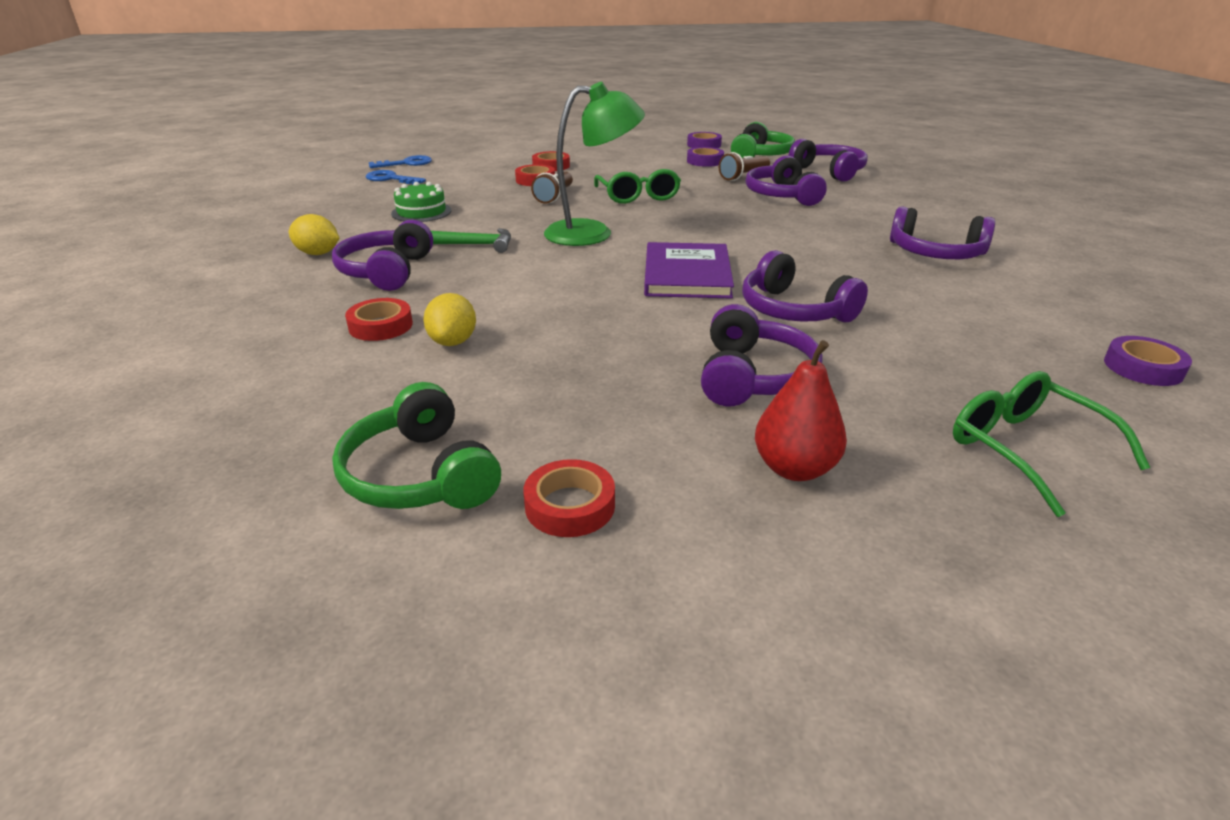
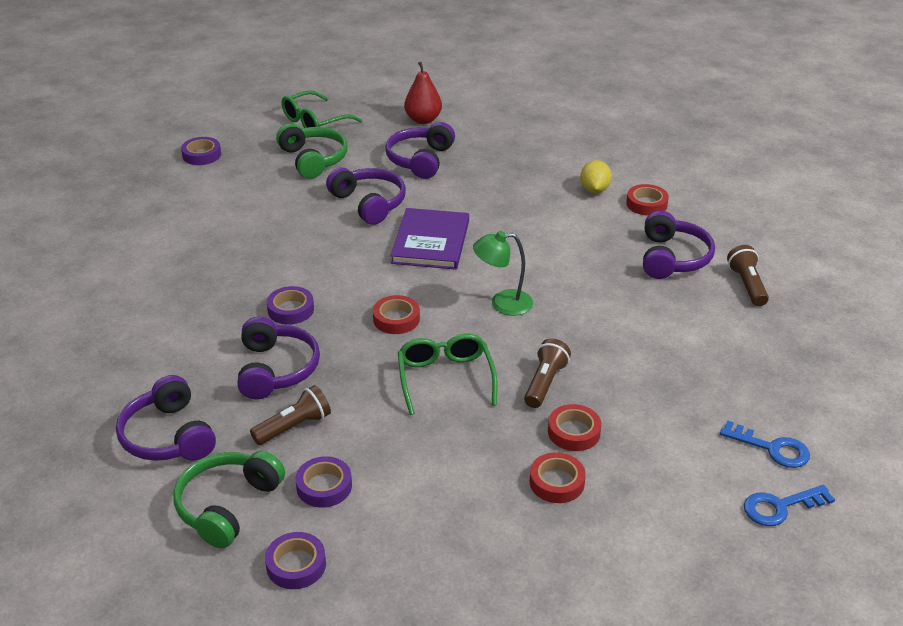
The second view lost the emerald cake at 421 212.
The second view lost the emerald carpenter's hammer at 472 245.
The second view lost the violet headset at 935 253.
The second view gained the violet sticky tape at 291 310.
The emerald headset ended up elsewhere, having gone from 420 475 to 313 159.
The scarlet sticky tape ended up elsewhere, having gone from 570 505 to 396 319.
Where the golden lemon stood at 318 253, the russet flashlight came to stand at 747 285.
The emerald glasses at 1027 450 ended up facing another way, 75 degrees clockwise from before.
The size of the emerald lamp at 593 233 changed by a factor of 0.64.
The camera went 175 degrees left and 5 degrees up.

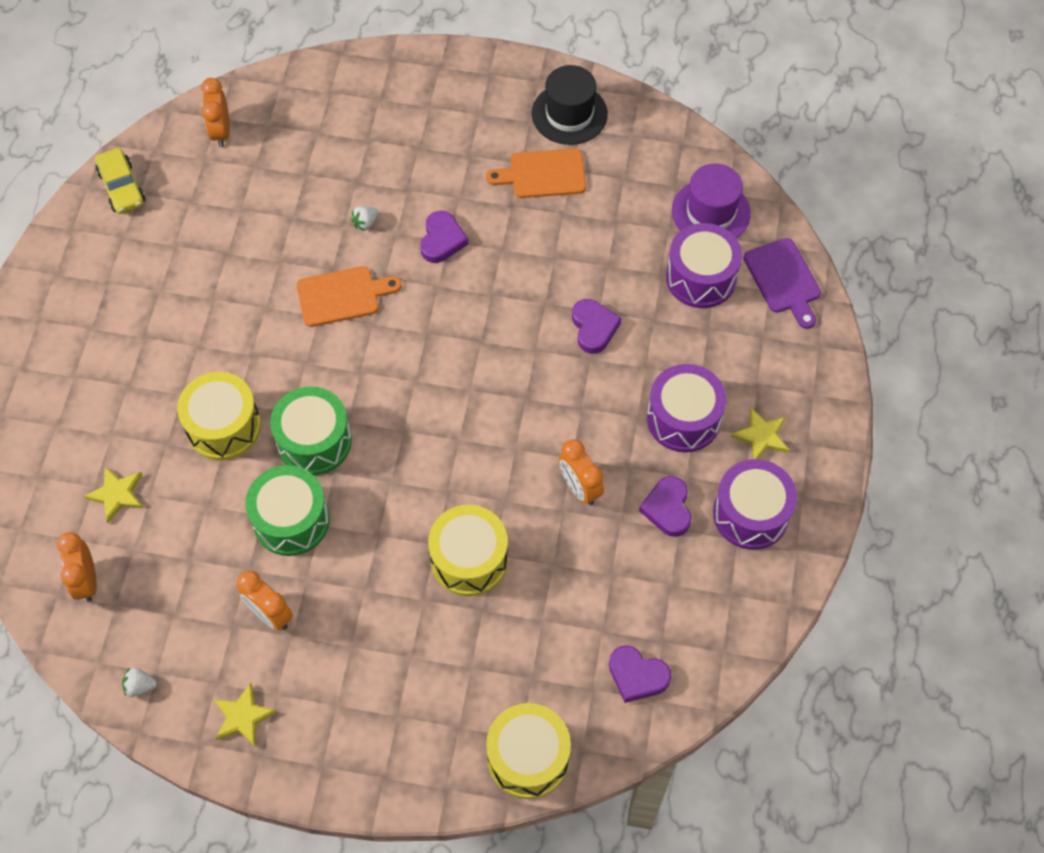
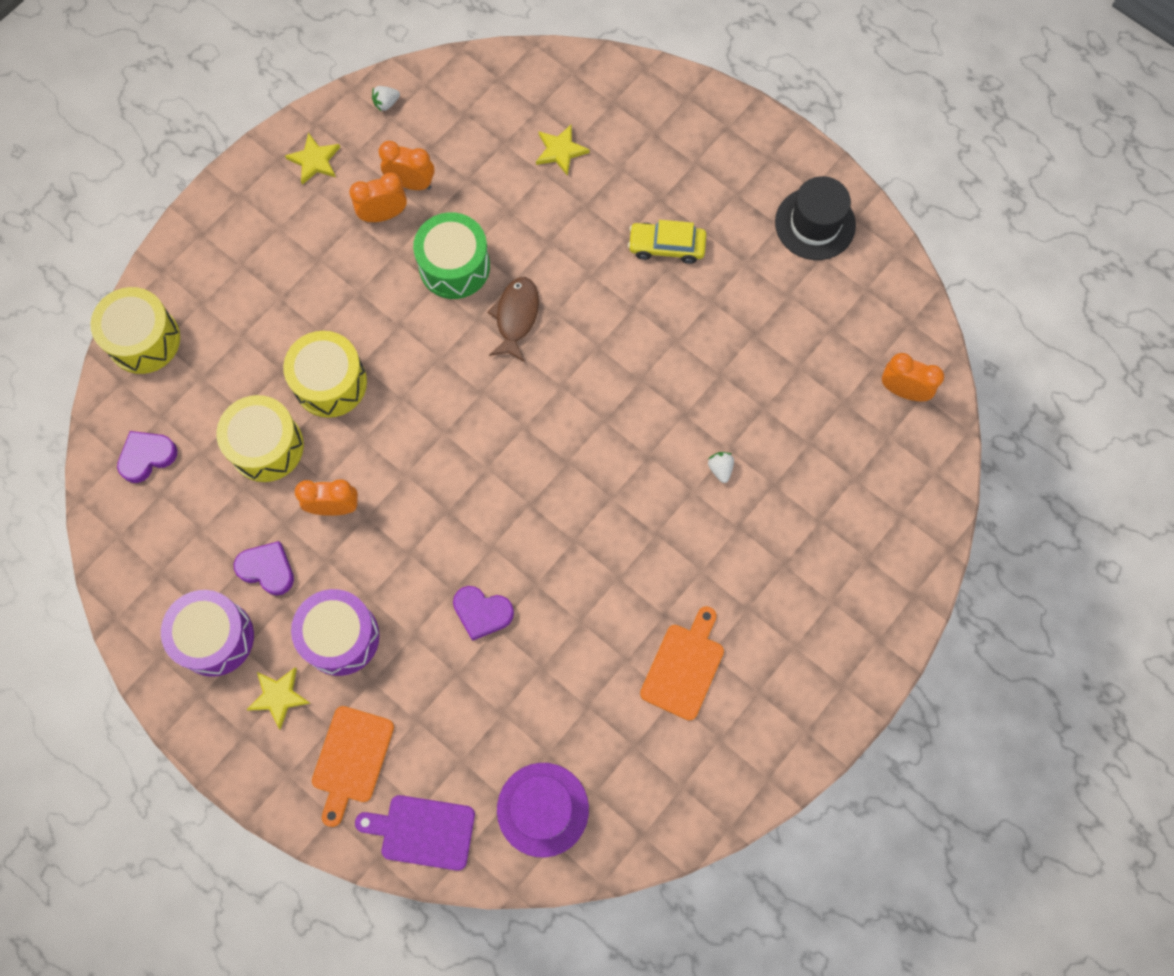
The second view lost the violet love heart at 442 240.
The second view lost the violet drum at 701 278.
The orange alarm clock ended up elsewhere, having gone from 86 581 to 411 183.
The golden toy car ended up elsewhere, having gone from 122 187 to 666 246.
The golden drum ended up elsewhere, having gone from 224 426 to 266 446.
The orange cutting board ended up elsewhere, having gone from 342 296 to 351 759.
The black top hat ended up elsewhere, having gone from 569 114 to 815 224.
Where the emerald drum stood at 314 441, the russet fish figure came to stand at 516 317.
The pure white strawberry at 140 686 ended up facing another way, 150 degrees counterclockwise from before.
The camera went 120 degrees right and 10 degrees up.

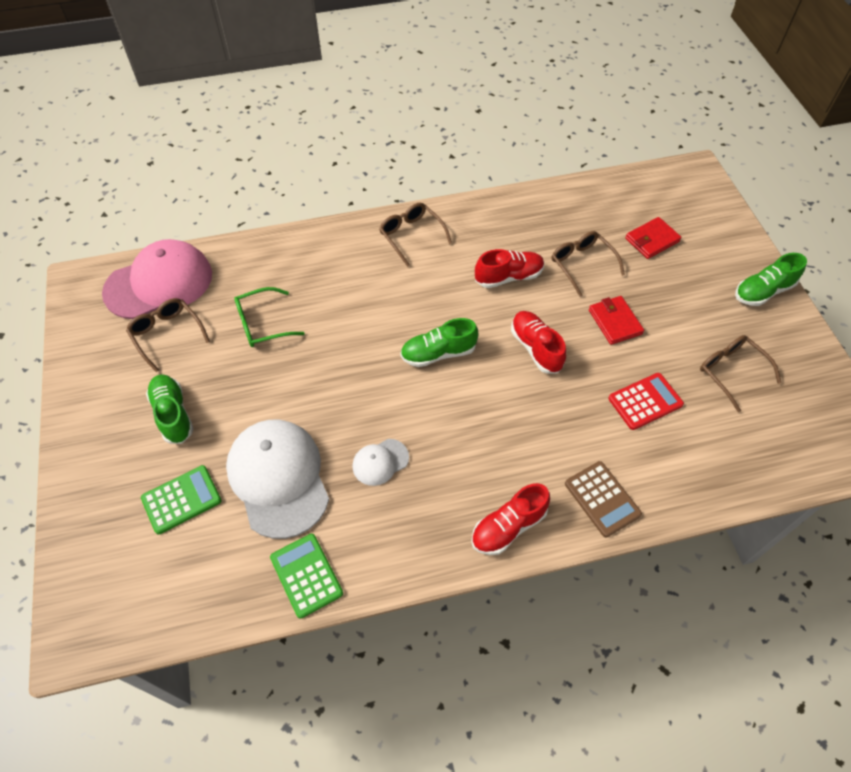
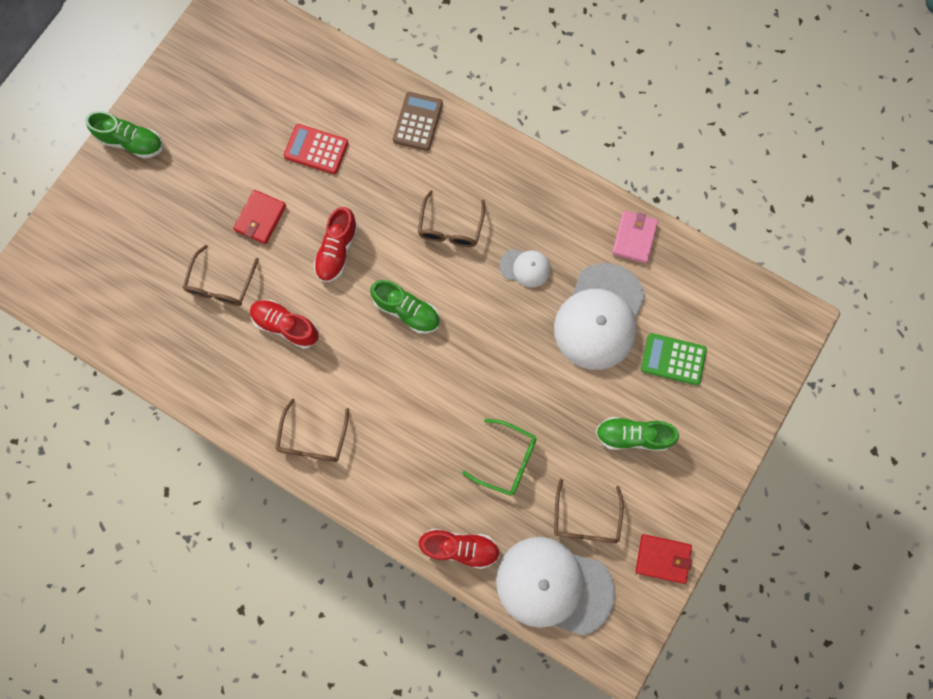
The scarlet shoe ended up elsewhere, having gone from 508 527 to 460 547.
The scarlet card wallet ended up elsewhere, having gone from 652 240 to 662 558.
The russet glasses ended up elsewhere, having gone from 731 372 to 450 227.
Where the emerald pocket calculator stood at 306 575, the rose-pink card wallet came to stand at 634 238.
What was the rose-pink peaked cap at 159 283 turned into the pure white peaked cap at 554 586.
The emerald shoe at 173 414 ended up facing another way, 75 degrees clockwise from before.
The camera went 135 degrees left and 20 degrees up.

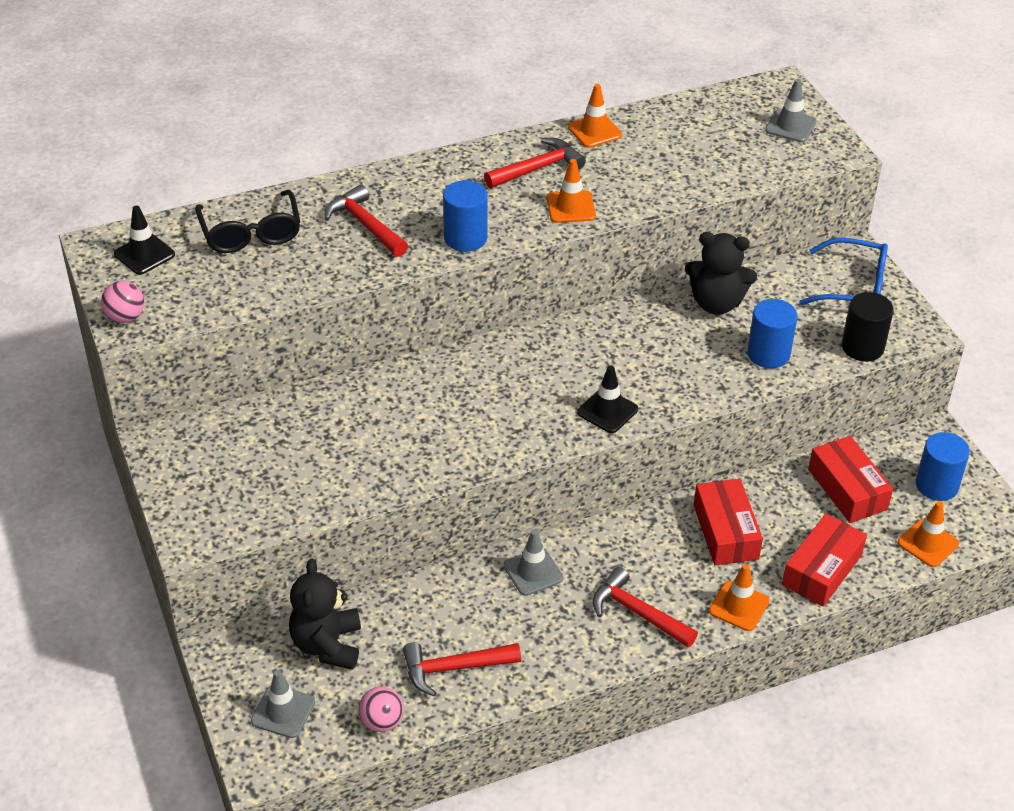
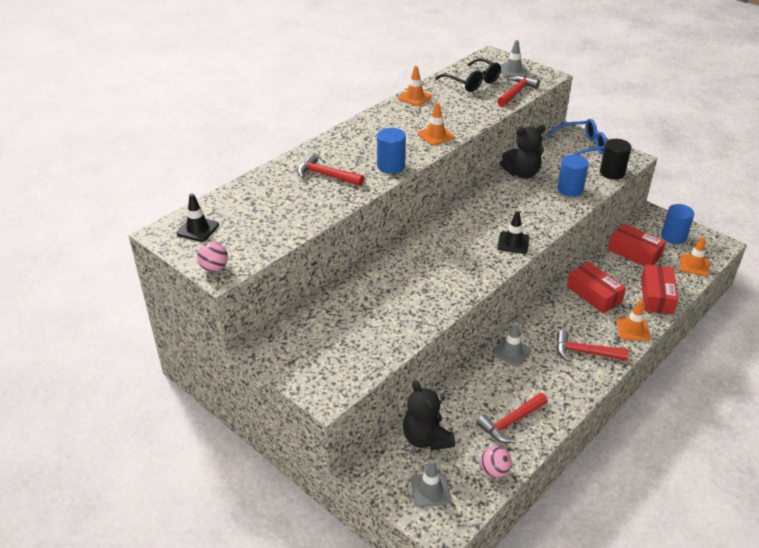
The black glasses ended up elsewhere, having gone from 250 232 to 472 82.
The scarlet carpenter's hammer ended up elsewhere, having gone from 538 168 to 516 92.
The camera went 25 degrees left and 5 degrees down.

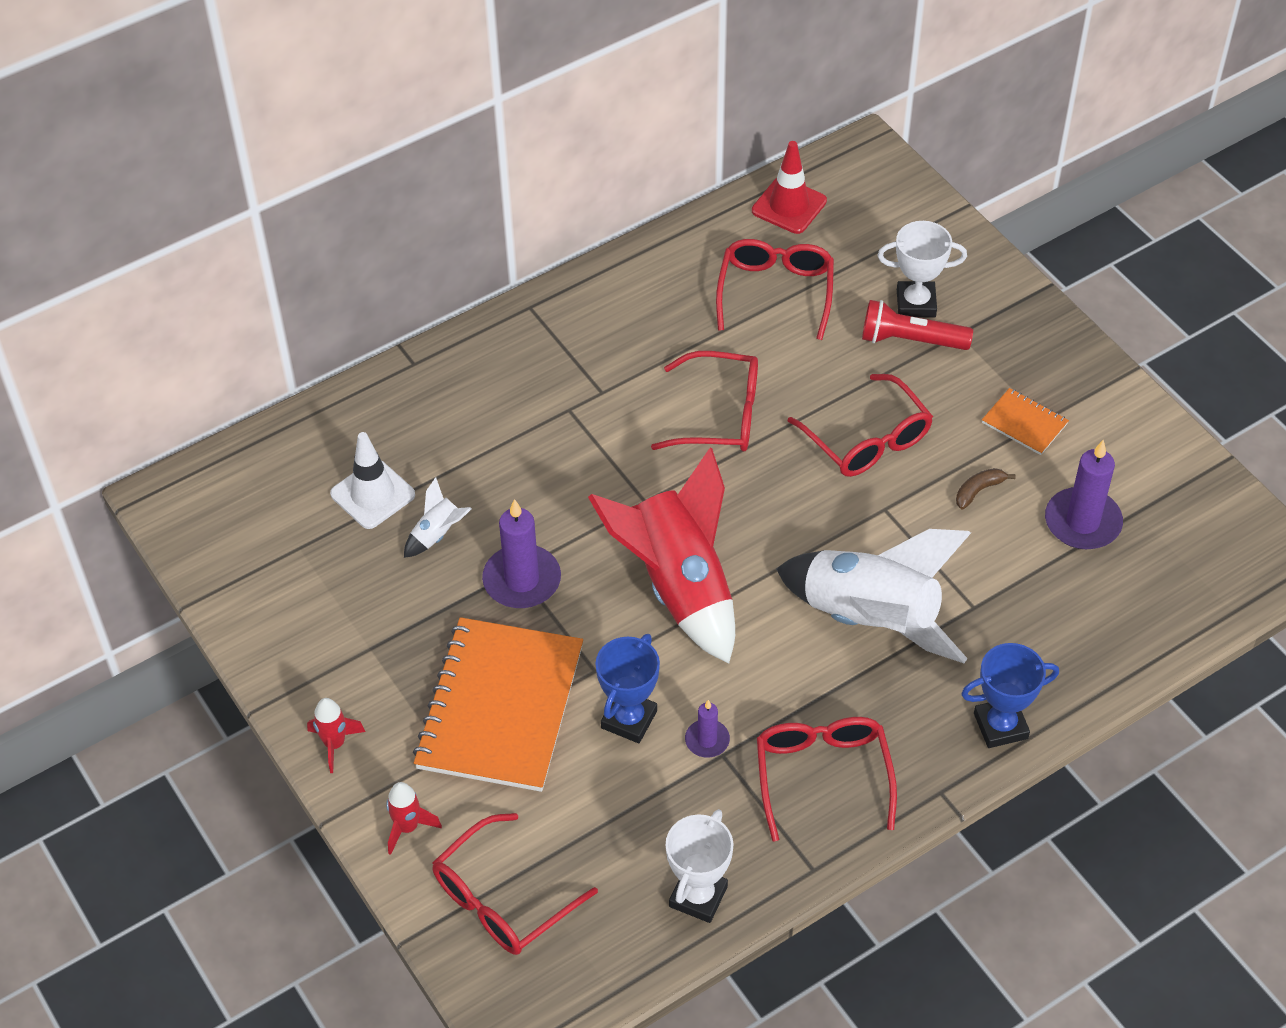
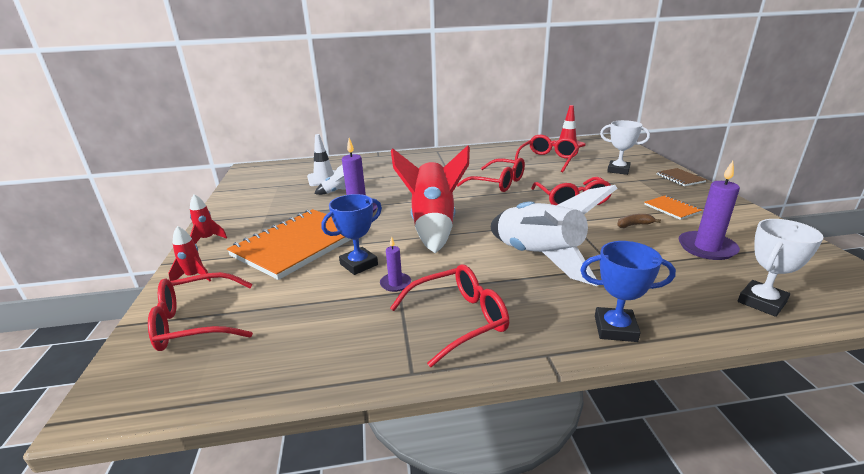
The second view lost the scarlet flashlight at 910 340.
The second view gained the russet notebook at 680 178.
The pure white award cup ended up elsewhere, having gone from 698 896 to 761 302.
The scarlet glasses at 822 775 ended up facing another way, 45 degrees clockwise from before.
The camera went 25 degrees right and 25 degrees down.

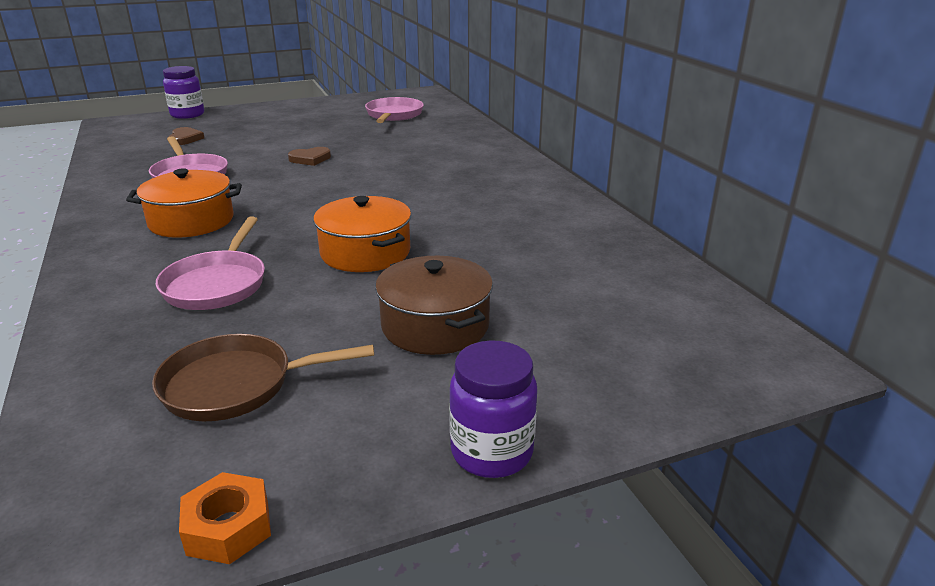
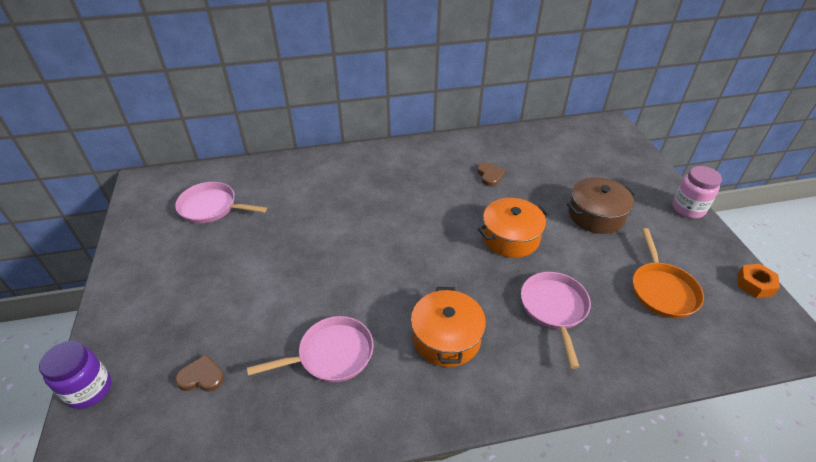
The russet love heart ended up elsewhere, having gone from 310 159 to 490 176.
What was the russet pan at 236 385 turned into the orange pan at 662 290.
What was the violet jar at 491 452 turned into the rose-pink jar at 688 208.
The rose-pink pan at 217 284 ended up facing another way, 105 degrees counterclockwise from before.
The camera went 80 degrees left and 15 degrees up.

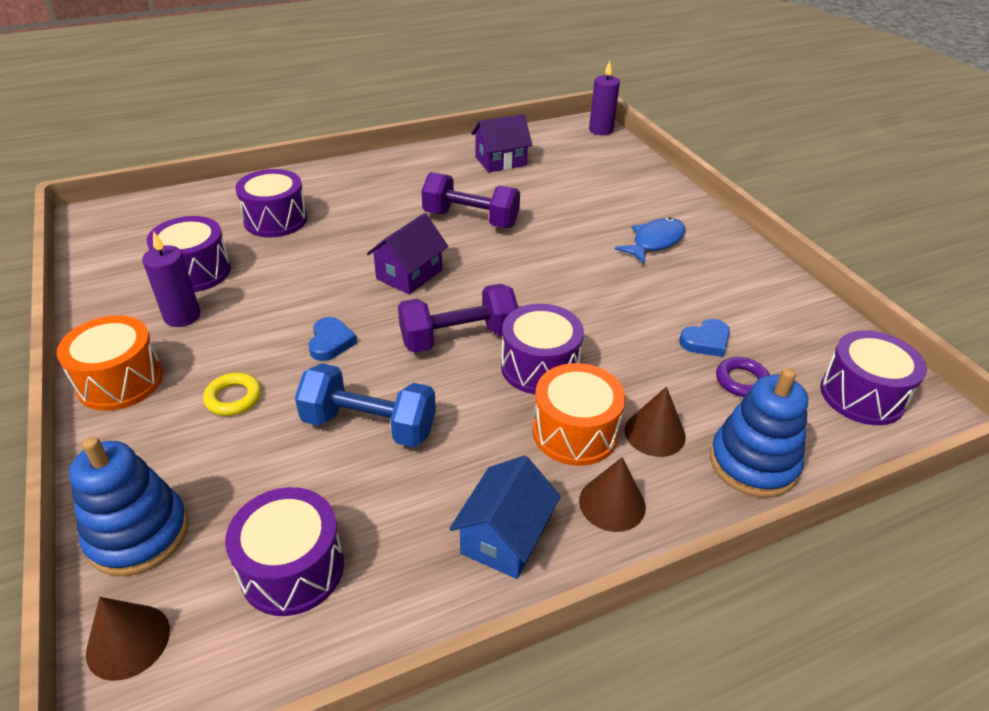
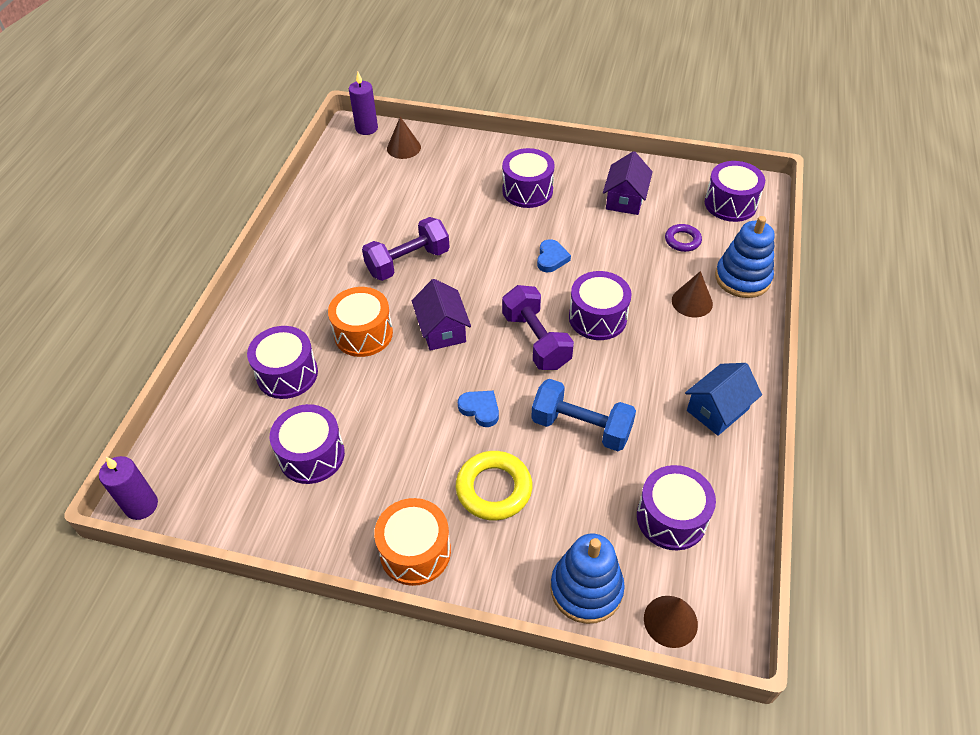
The violet wax candle ended up elsewhere, having gone from 182 316 to 141 505.
The violet toy house ended up elsewhere, having gone from 500 161 to 625 199.
The orange drum ended up elsewhere, having gone from 575 432 to 363 334.
The russet cone ended up elsewhere, having gone from 612 503 to 403 148.
The cobalt love heart ended up elsewhere, having gone from 706 341 to 551 258.
Where the cobalt fish figure stood at 655 242, the violet drum came to stand at 527 190.
The cobalt hand weight at 369 425 ended up facing another way, 60 degrees clockwise from before.
The violet hand weight at 459 338 ended up facing another way, 45 degrees counterclockwise from before.
The cobalt toy house at 504 537 ended up facing another way, 75 degrees clockwise from before.
The size of the golden torus at 233 398 changed by a factor of 1.67.
The camera went 50 degrees left and 10 degrees up.

